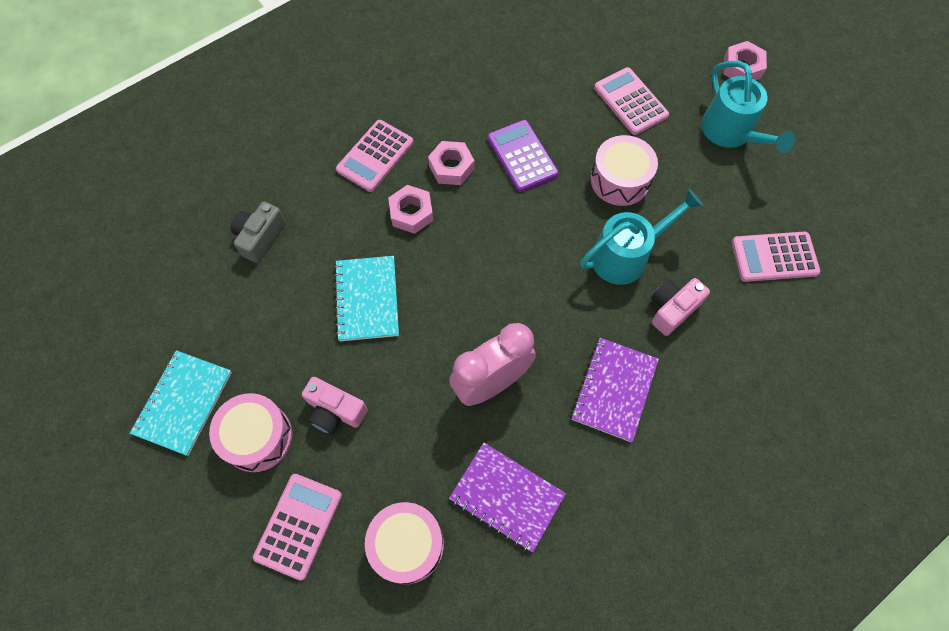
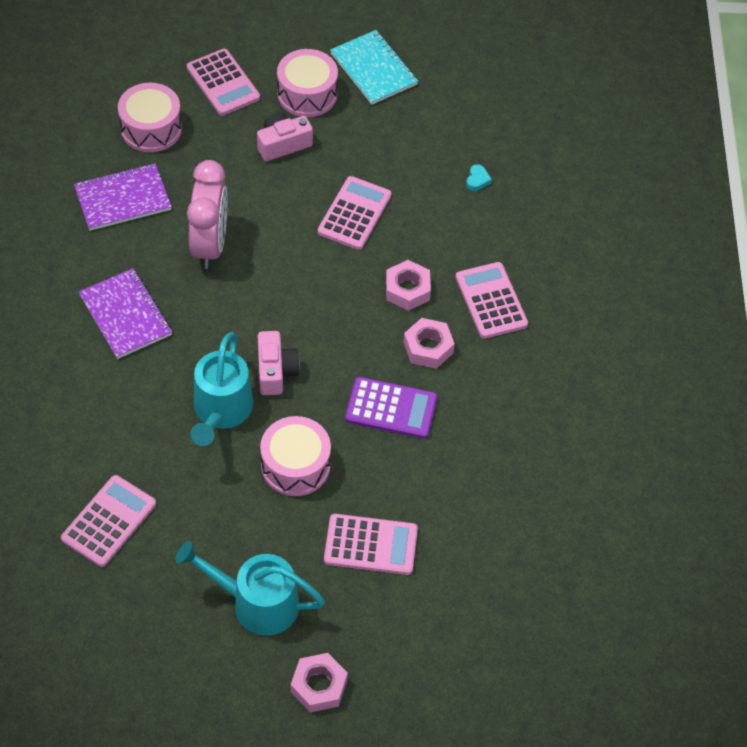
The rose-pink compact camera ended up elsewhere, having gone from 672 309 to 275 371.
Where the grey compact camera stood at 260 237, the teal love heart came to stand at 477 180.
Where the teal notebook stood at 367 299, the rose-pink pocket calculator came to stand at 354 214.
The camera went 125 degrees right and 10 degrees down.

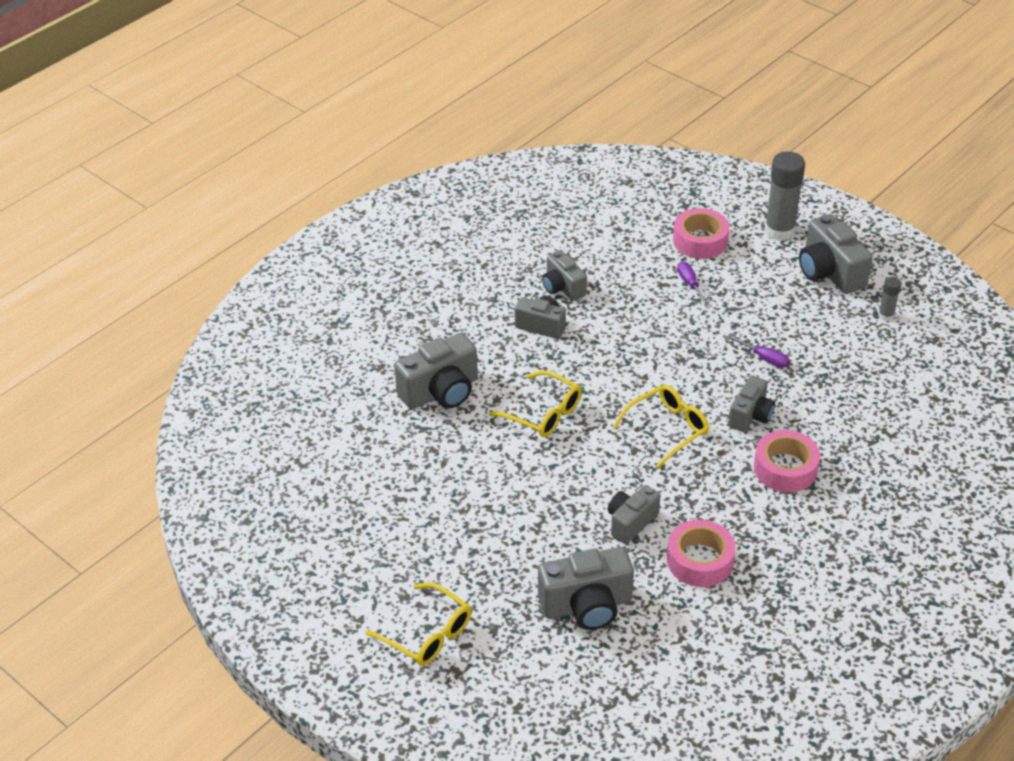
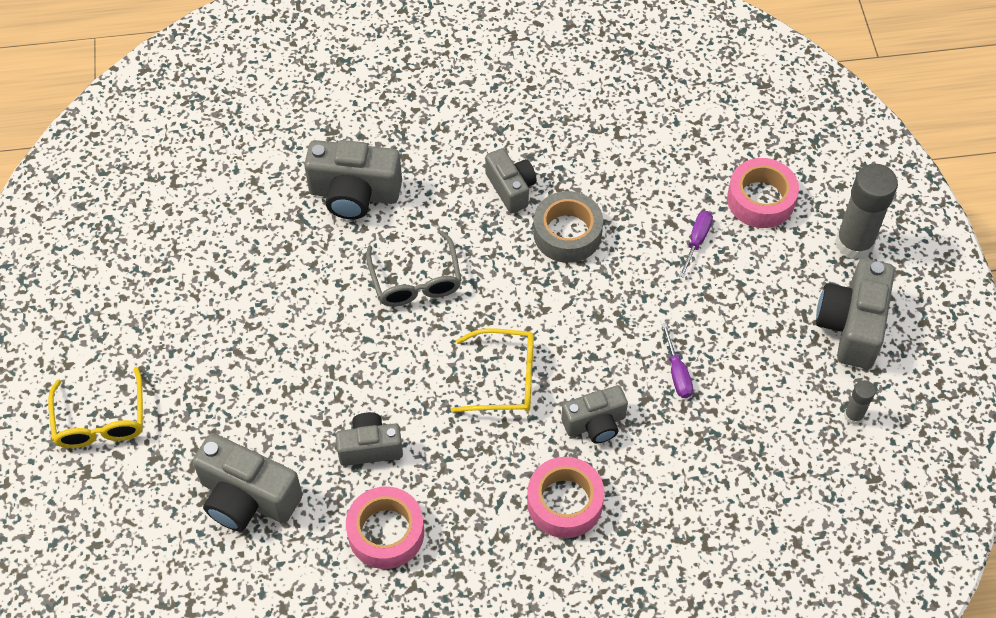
The second view lost the grey compact camera at 563 287.
The second view gained the grey sticky tape at 567 233.
What was the golden glasses at 543 413 turned into the grey glasses at 415 280.
The camera went 40 degrees right and 15 degrees up.

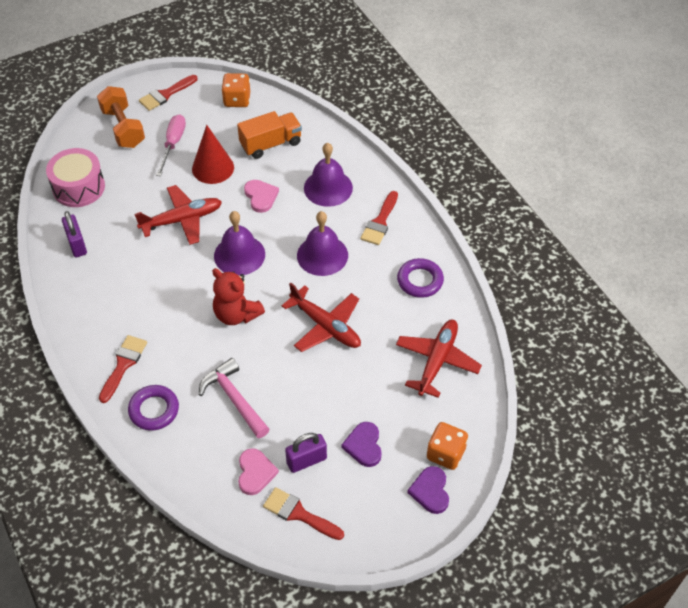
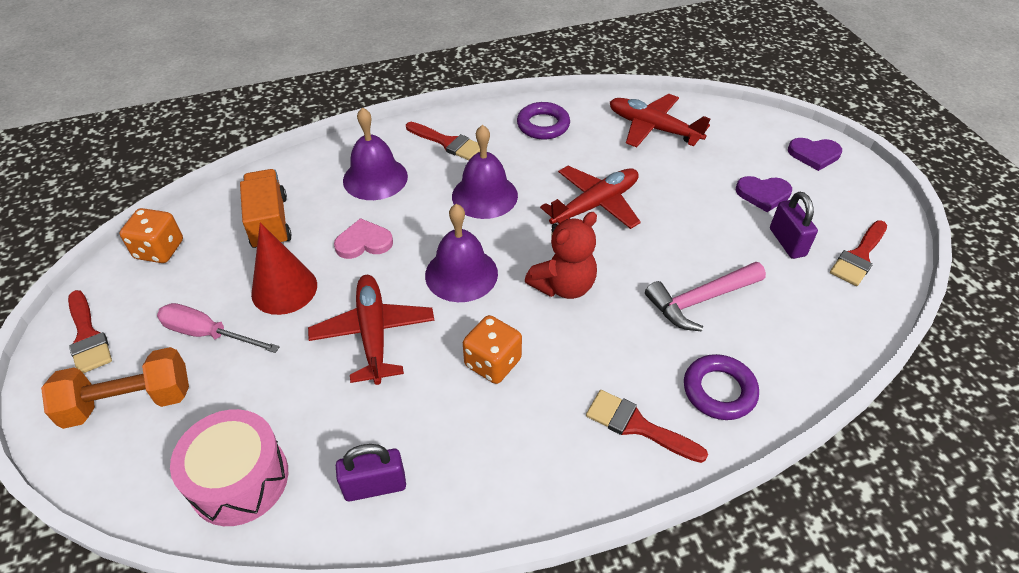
The second view lost the rose-pink love heart at 255 473.
The orange die ended up elsewhere, having gone from 445 453 to 493 363.
The camera went 80 degrees left and 5 degrees down.

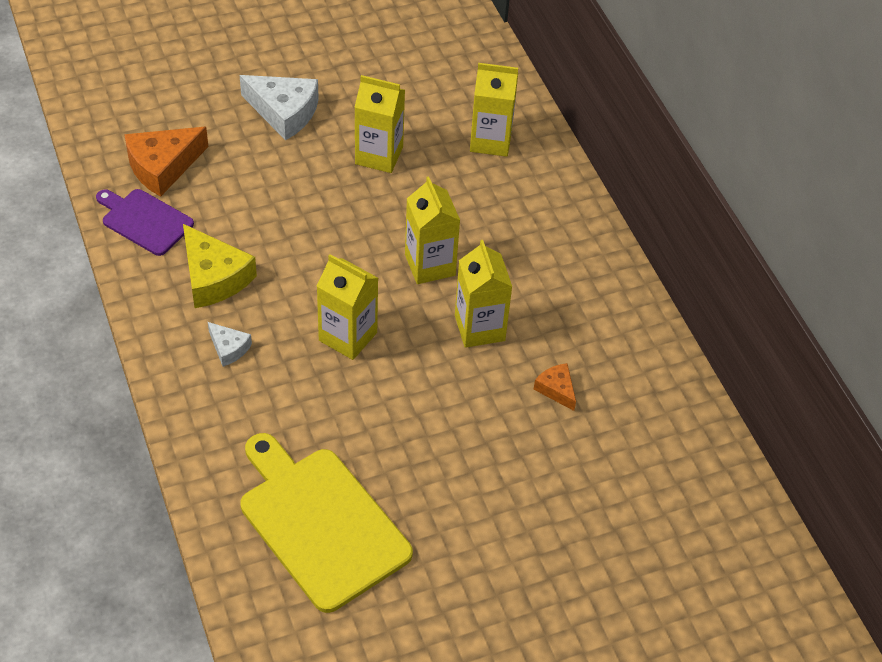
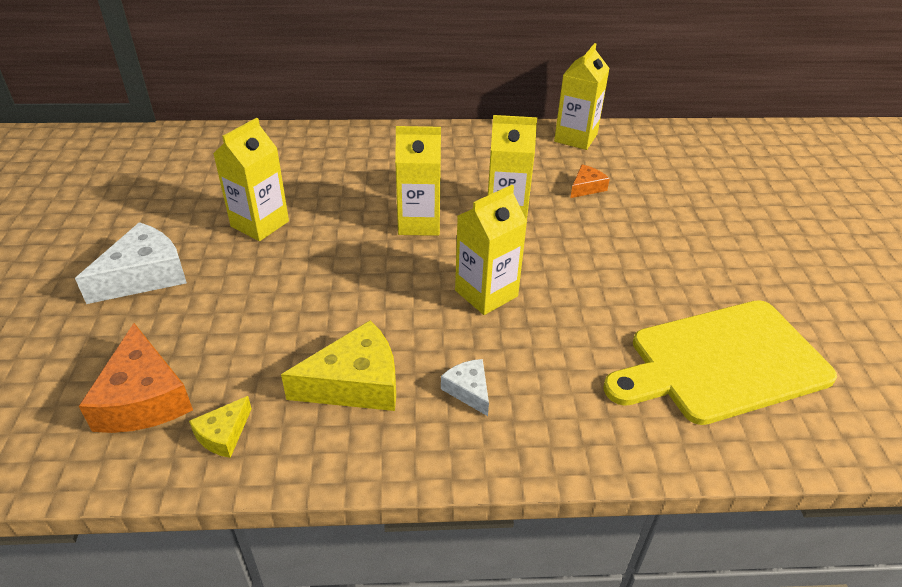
The golden juice carton ended up elsewhere, having gone from 490 141 to 575 138.
Where the violet cutting board stood at 144 221, the golden cheese wedge came to stand at 223 434.
The pure white cheese wedge at 229 348 ended up facing another way, 90 degrees counterclockwise from before.
The orange cheese wedge at 556 389 ended up facing another way, 150 degrees clockwise from before.
The camera went 70 degrees left and 10 degrees down.

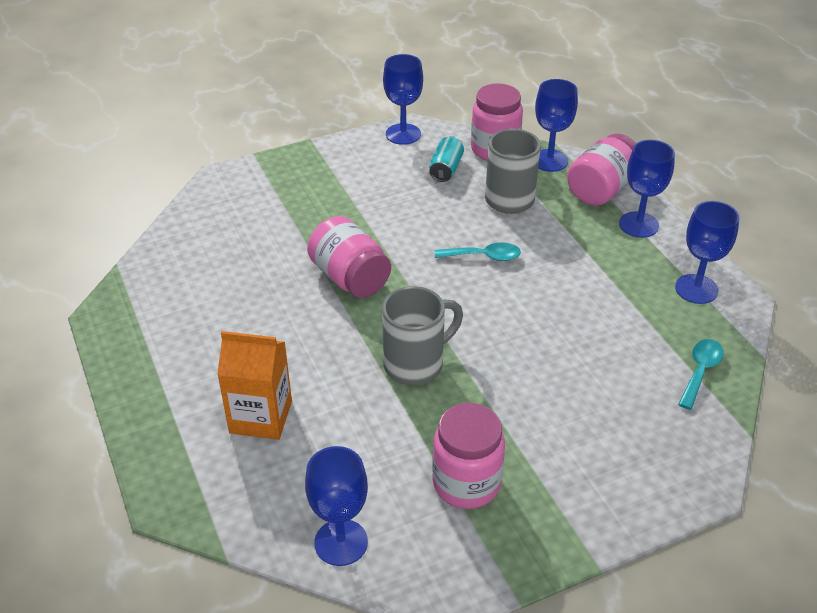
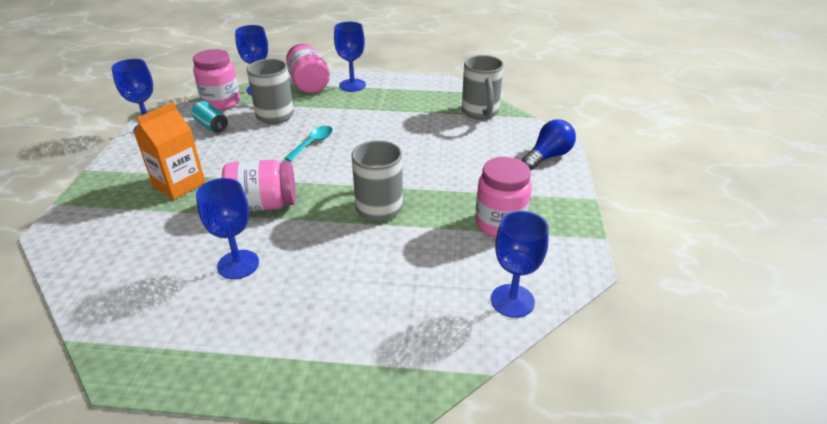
The second view gained the cobalt bulb at 548 156.
The orange juice carton ended up elsewhere, having gone from 261 417 to 179 184.
The cobalt chalice ended up elsewhere, having gone from 696 289 to 238 264.
Where the teal spoon stood at 700 371, the grey mug came to stand at 480 112.
The camera went 60 degrees left and 5 degrees down.

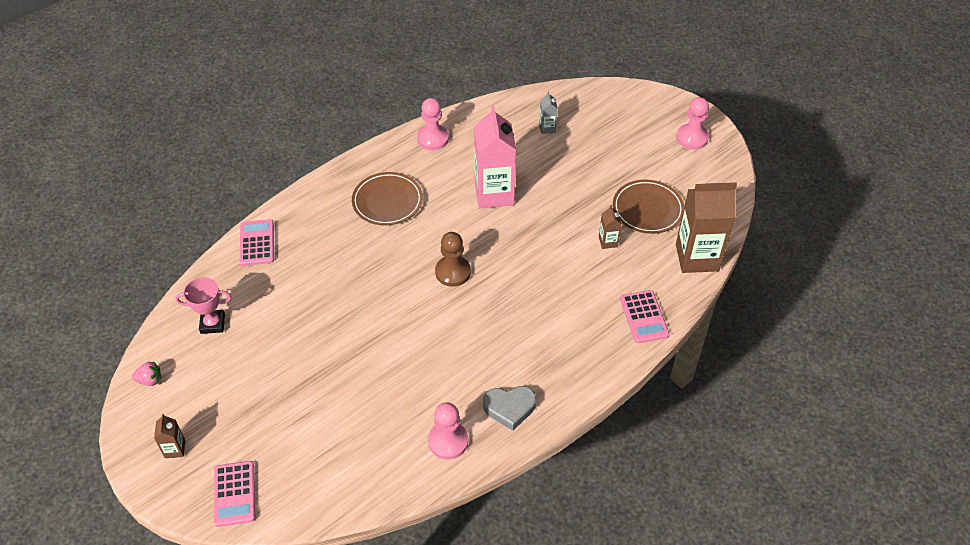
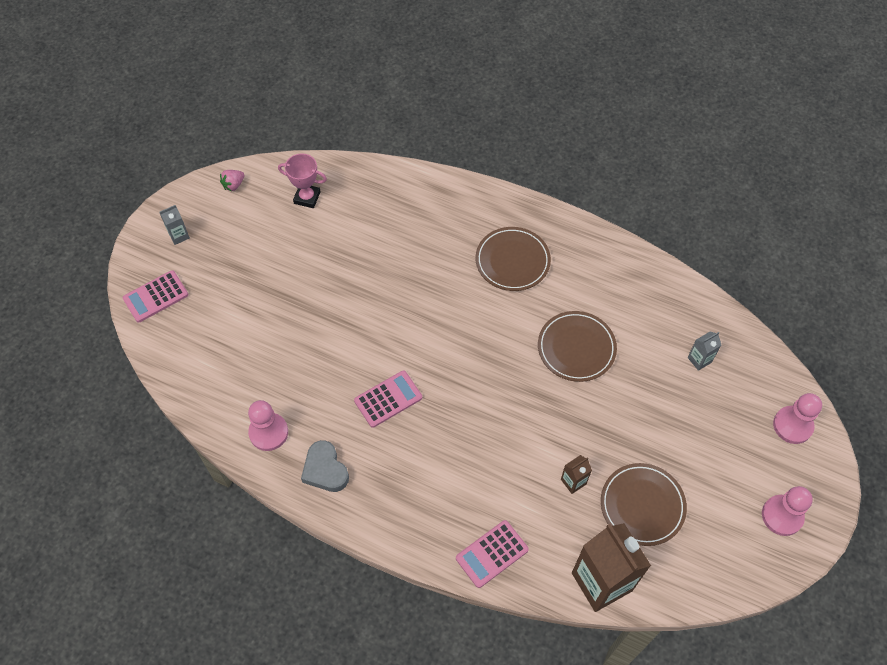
The second view lost the russet pawn at 453 272.
The rose-pink pocket calculator ended up elsewhere, having gone from 257 243 to 388 399.
The rose-pink pawn ended up elsewhere, having gone from 433 139 to 792 425.
Where the rose-pink juice carton stood at 494 194, the russet dinner plate came to stand at 576 348.
What was the russet juice carton at 175 449 turned into the grey juice carton at 179 235.
The rose-pink strawberry at 150 380 ended up facing another way, 75 degrees clockwise from before.
The rose-pink award cup at 212 324 ended up facing another way, 45 degrees counterclockwise from before.
The camera went 65 degrees right and 10 degrees up.

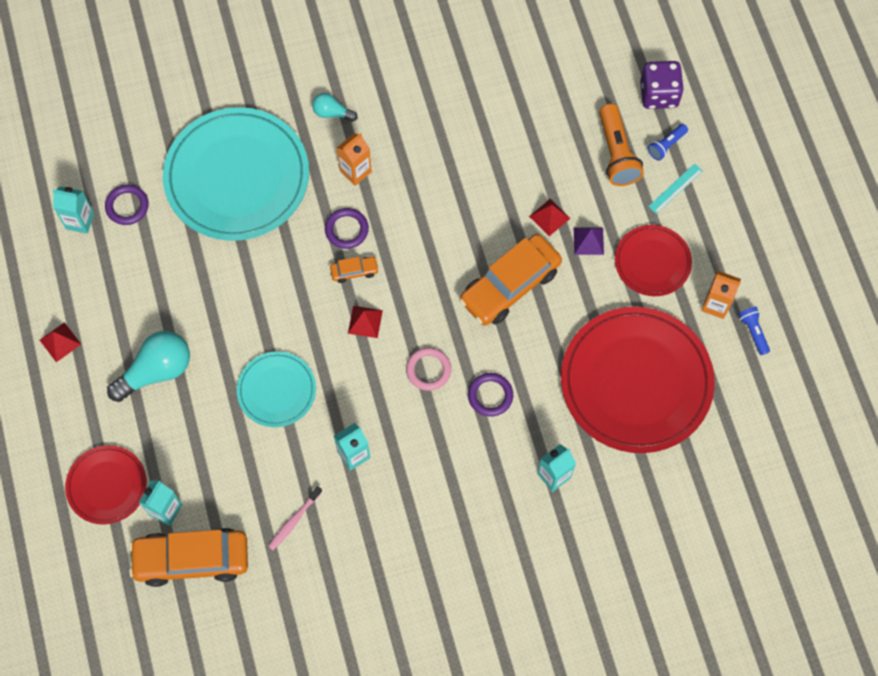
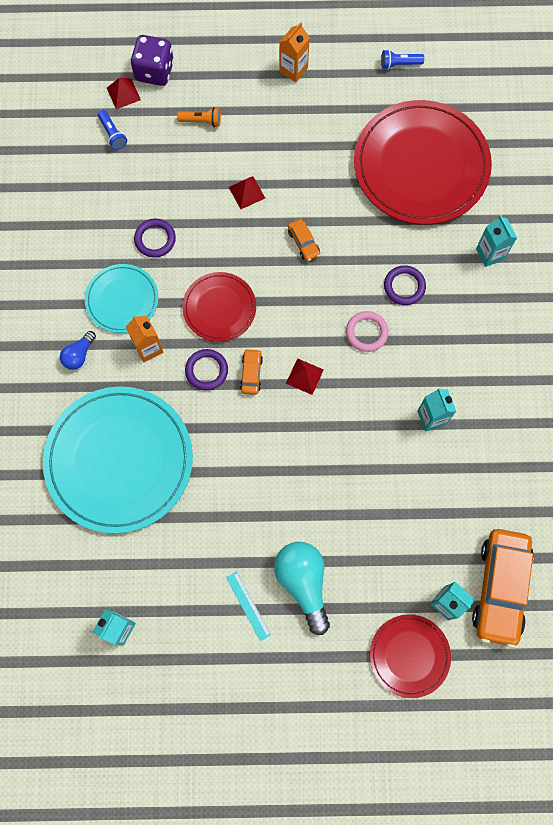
The second view lost the rose-pink toothbrush at 294 520.
The second view lost the violet solid pyramid at 588 240.
The scarlet solid pyramid ended up elsewhere, having gone from 60 342 to 123 93.
The violet torus ended up elsewhere, having gone from 127 206 to 155 239.
The teal dinner plate ended up elsewhere, having gone from 276 390 to 122 300.
The scarlet dinner plate ended up elsewhere, having gone from 652 262 to 219 308.
The cobalt flashlight ended up elsewhere, having gone from 666 145 to 112 134.
The teal ruler ended up elsewhere, having gone from 675 188 to 248 605.
The orange juice carton ended up elsewhere, having gone from 716 305 to 293 70.
What was the teal bulb at 332 113 turned into the cobalt bulb at 79 355.
The size of the orange toy car at 510 285 changed by a factor of 0.44.
The size of the orange flashlight at 616 154 changed by a factor of 0.55.
The camera went 75 degrees left and 5 degrees up.

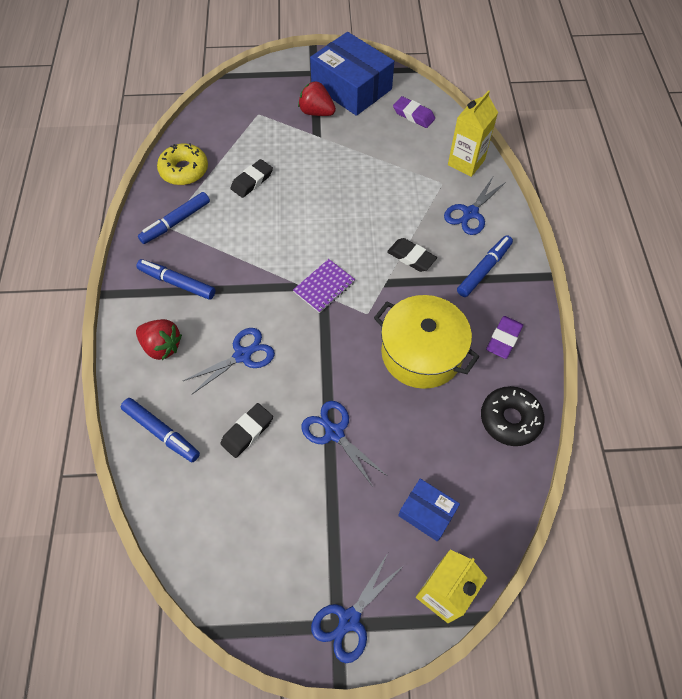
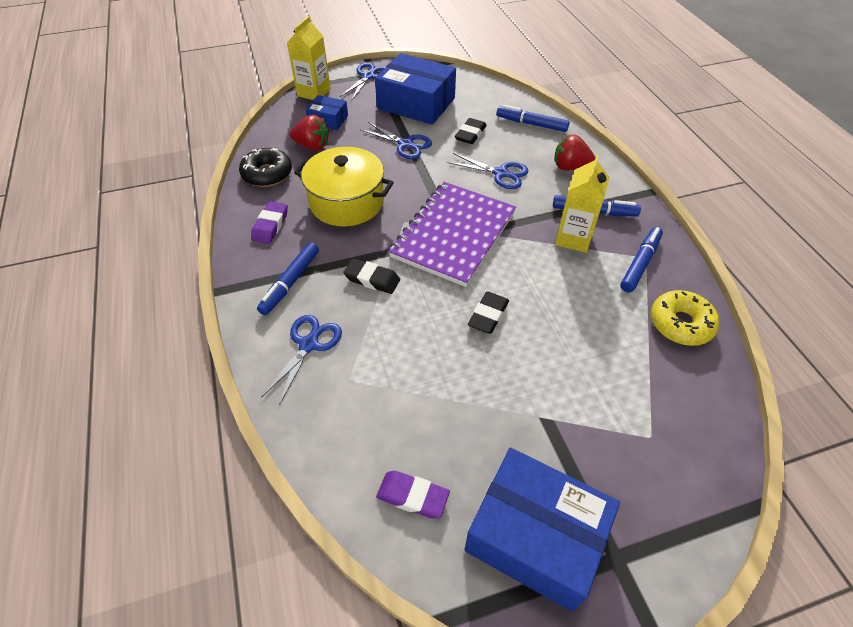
The second view gained the cobalt box at 416 103.
The black gum eraser ended up elsewhere, having gone from 252 181 to 488 315.
The scarlet strawberry ended up elsewhere, having gone from 316 112 to 312 146.
The golden juice carton ended up elsewhere, having gone from 466 162 to 573 238.
The cobalt pair of scissors at 242 355 ended up facing another way, 105 degrees counterclockwise from before.
The size of the violet notebook at 324 287 changed by a factor of 2.21.
The camera went 165 degrees right and 10 degrees down.

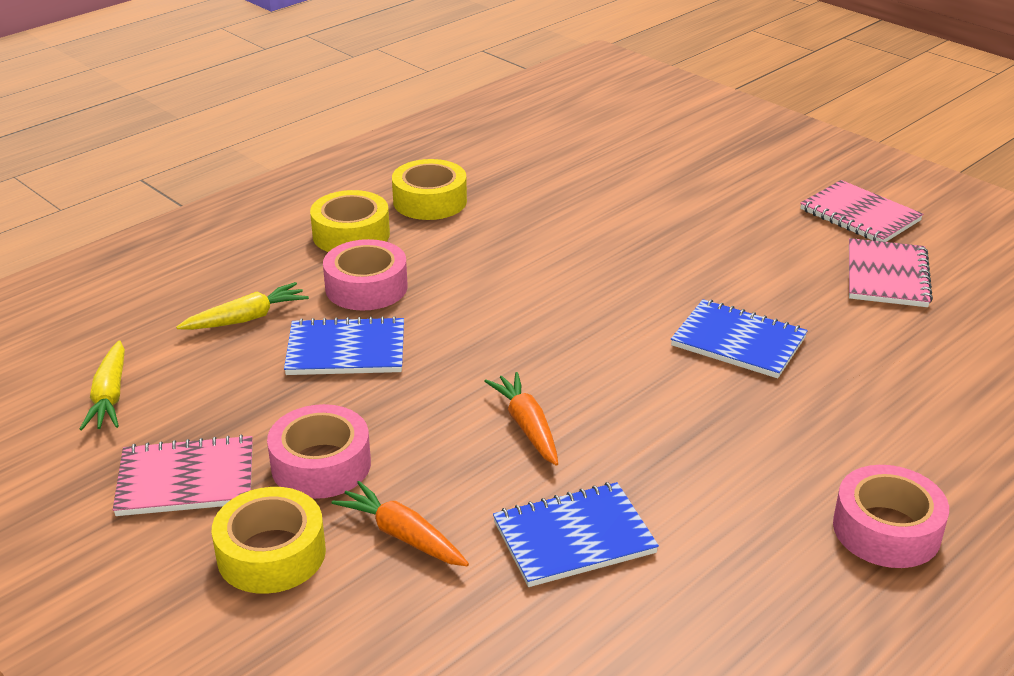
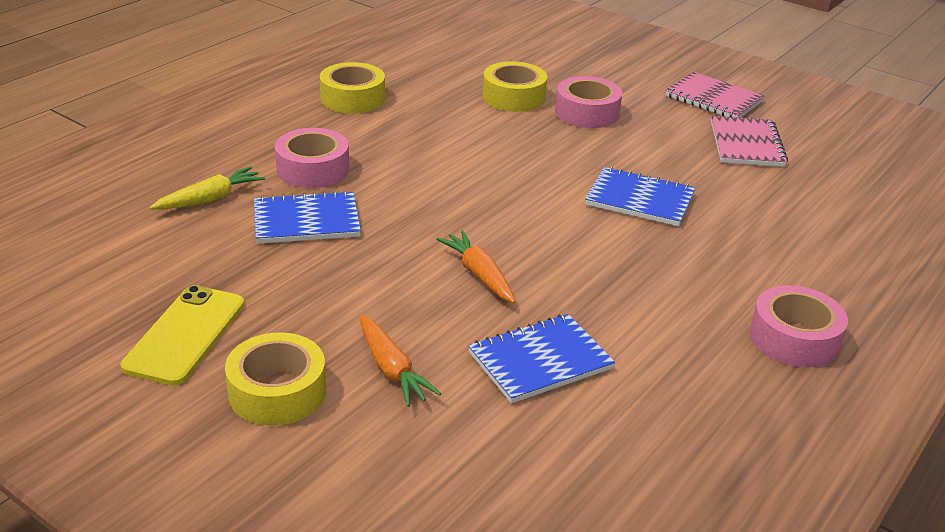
The second view lost the golden toy carrot at 110 396.
The rose-pink sticky tape ended up elsewhere, having gone from 321 465 to 587 112.
The golden sticky tape ended up elsewhere, having gone from 351 234 to 513 97.
Where the rose-pink notebook stood at 186 480, the golden mobile phone came to stand at 185 335.
The orange toy carrot at 402 536 ended up facing another way, 150 degrees counterclockwise from before.
The camera went 10 degrees left and 0 degrees up.

